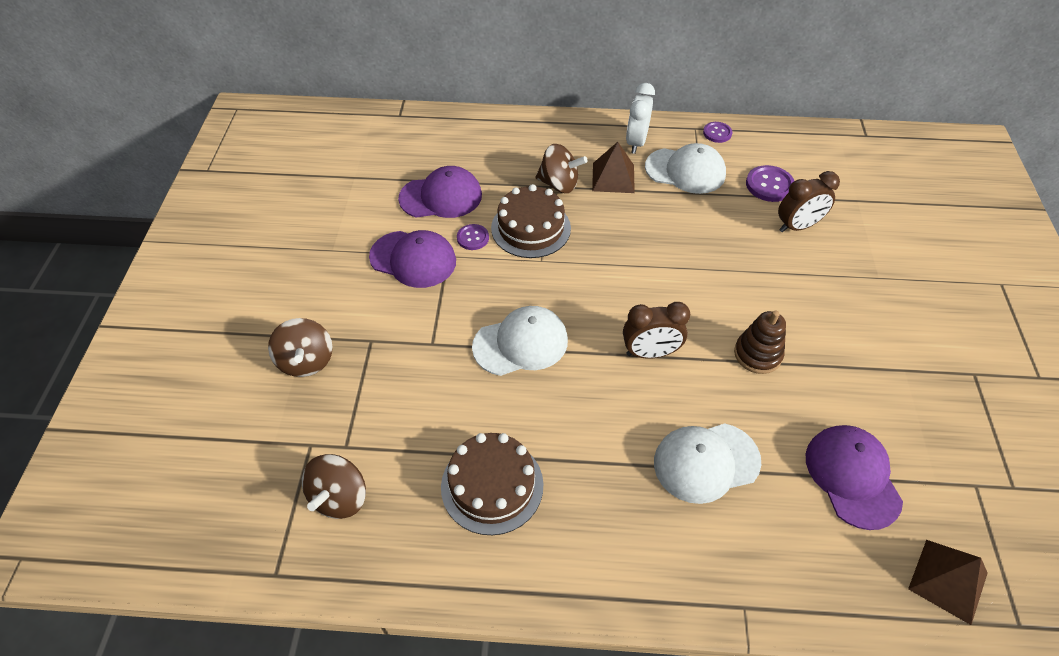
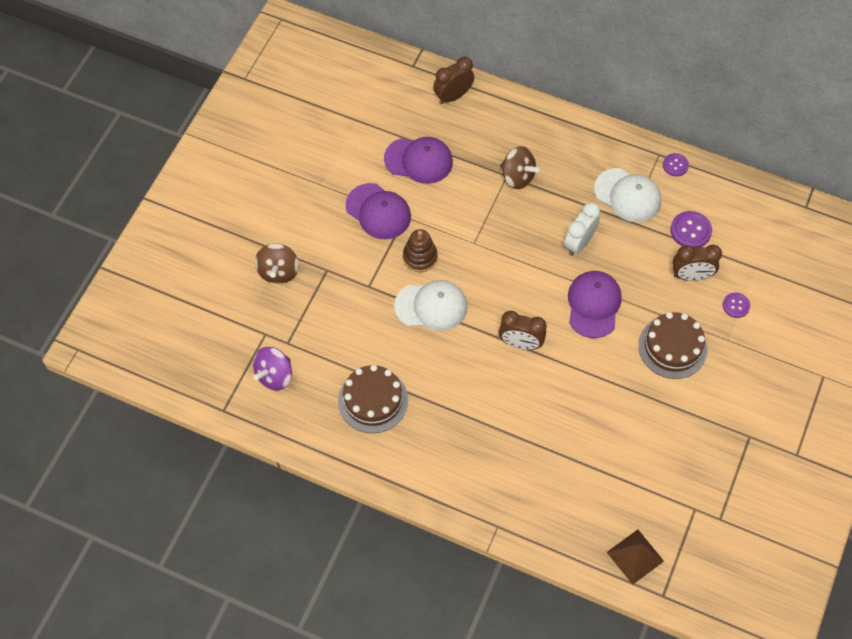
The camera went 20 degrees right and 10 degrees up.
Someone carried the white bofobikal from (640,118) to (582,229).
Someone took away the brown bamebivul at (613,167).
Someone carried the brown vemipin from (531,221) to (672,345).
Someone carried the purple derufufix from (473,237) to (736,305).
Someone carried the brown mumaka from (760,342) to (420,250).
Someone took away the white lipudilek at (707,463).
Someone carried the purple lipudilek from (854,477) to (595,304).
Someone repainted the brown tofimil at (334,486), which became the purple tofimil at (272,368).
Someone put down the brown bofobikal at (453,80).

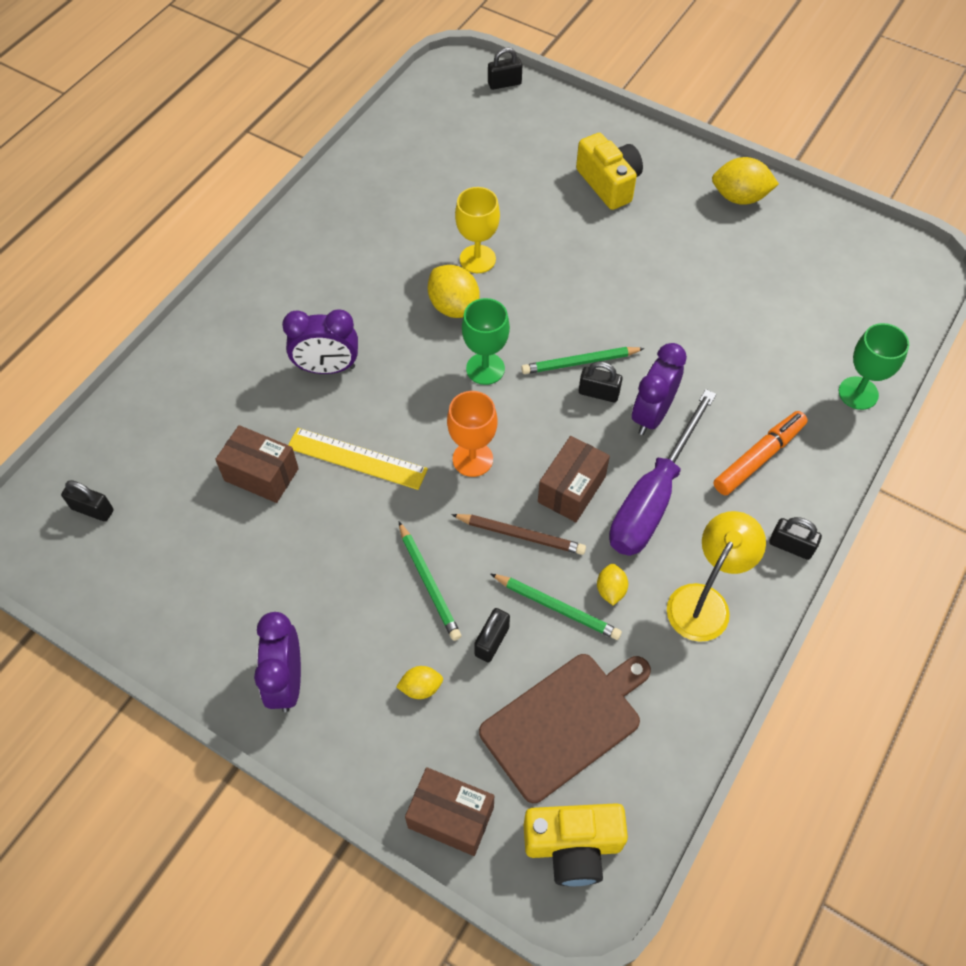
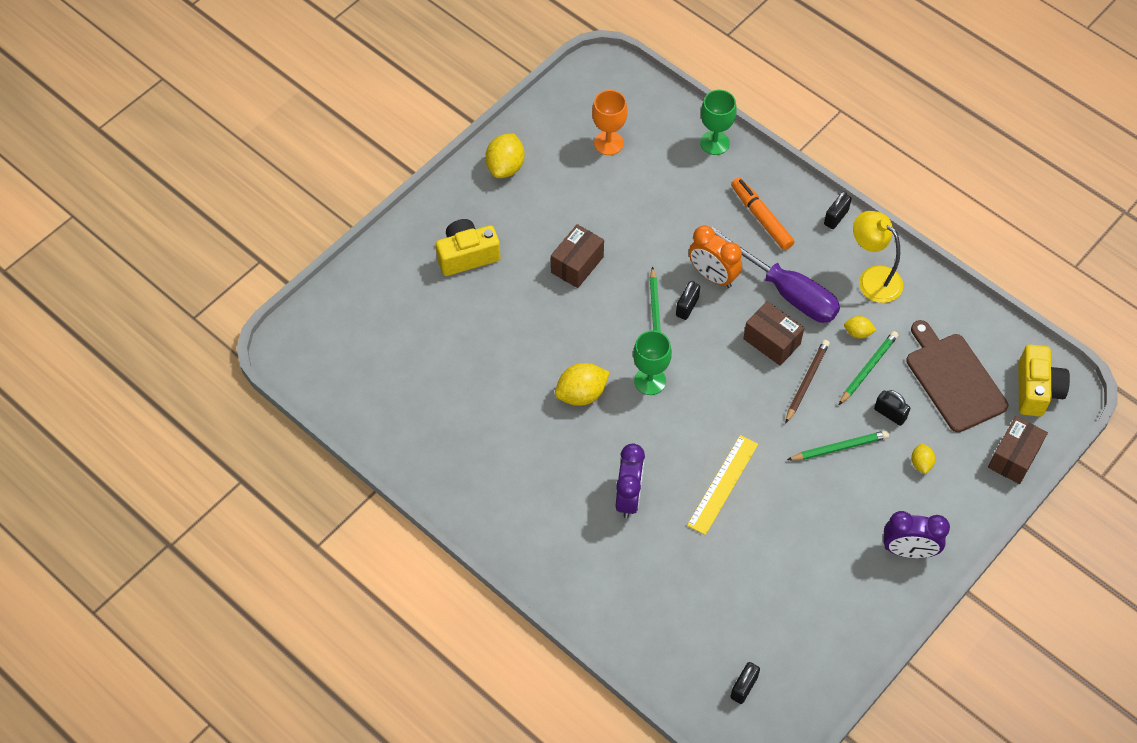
The camera went 80 degrees left and 0 degrees up.
Someone took away the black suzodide at (505,69).
Someone took away the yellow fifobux at (477,230).
Someone repainted the purple bofobikal at (659,389), which became the orange bofobikal at (715,256).
Someone carried the orange fifobux from (472,434) to (610,122).
Someone carried the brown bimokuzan from (257,464) to (577,256).

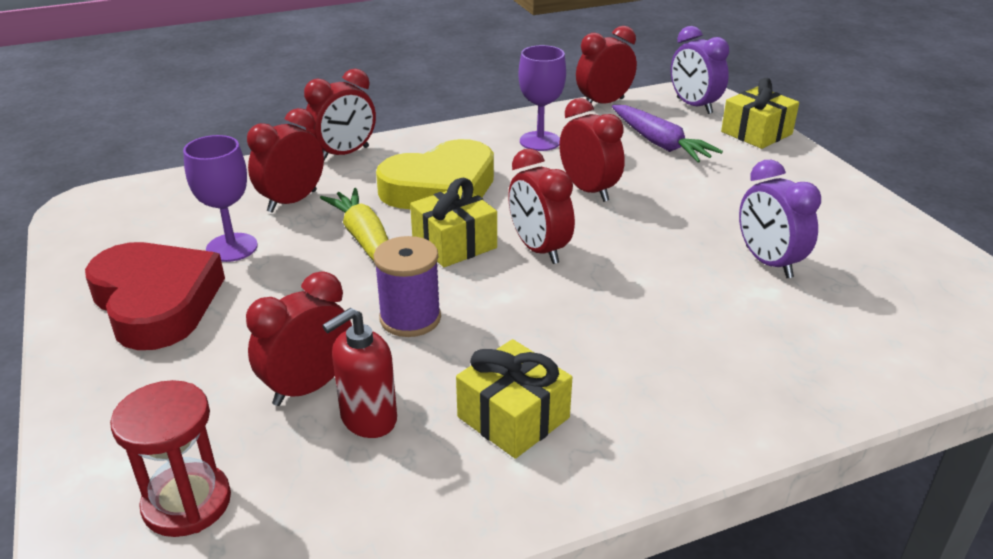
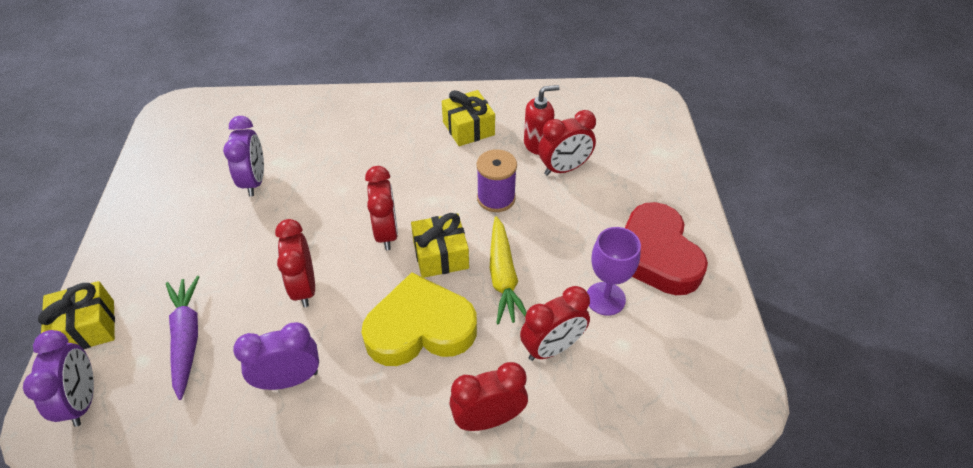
The camera went 160 degrees left and 15 degrees up.
Someone took away the red bofobikal at (606,65).
Someone swapped the purple fifobux at (542,98) for the purple bofobikal at (276,356).
Someone took away the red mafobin at (170,458).

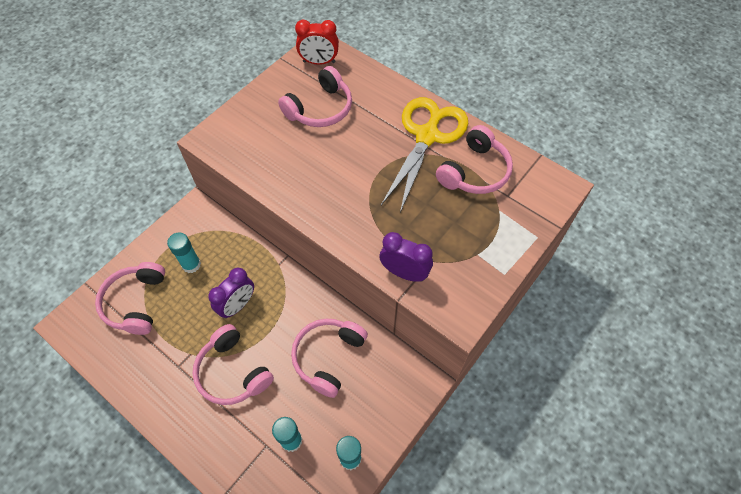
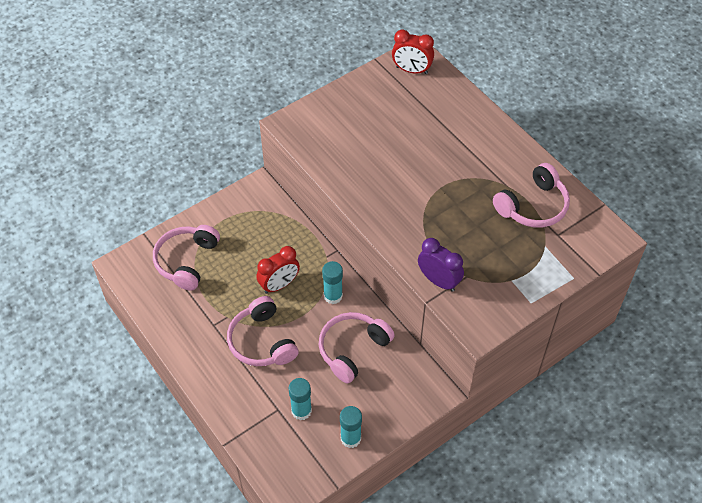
The camera went 15 degrees right and 5 degrees down.
Someone took away the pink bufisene at (315,96).
Someone took away the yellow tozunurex at (425,154).
Someone carried the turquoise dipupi from (184,252) to (332,282).
Someone repainted the purple bofobikal at (231,293), which became the red bofobikal at (278,270).

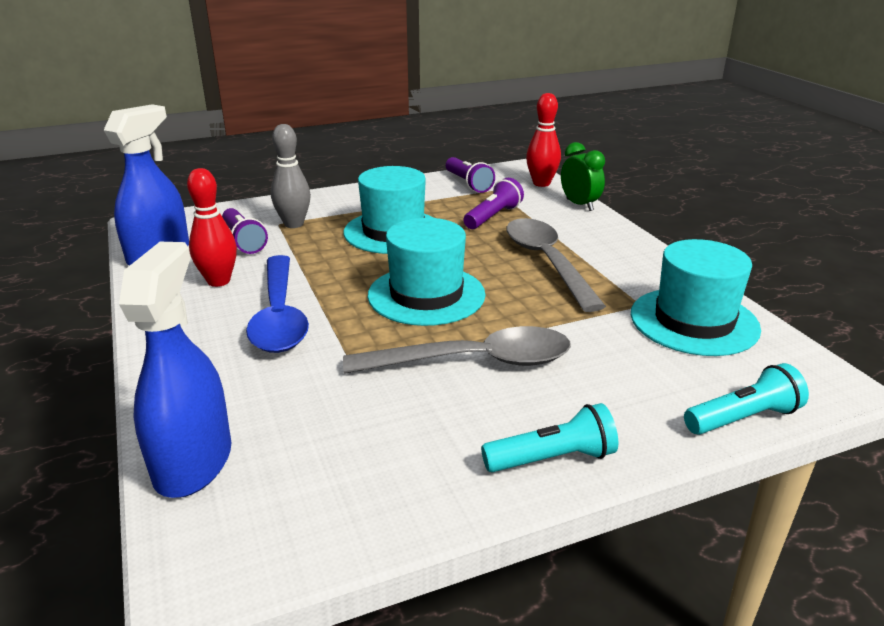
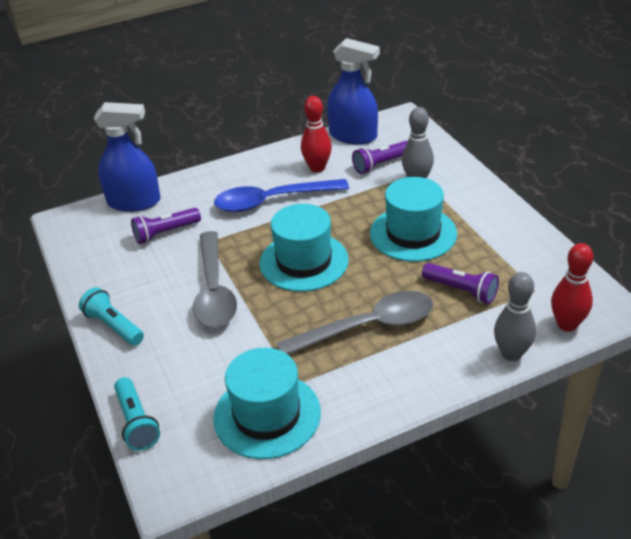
The camera went 90 degrees right and 10 degrees up.
Someone swapped the green bofobikal at (583,176) for the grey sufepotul at (515,316).
Someone carried the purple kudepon from (470,175) to (166,226).
Someone rotated the turquoise kudepon at (549,437) by 150 degrees clockwise.

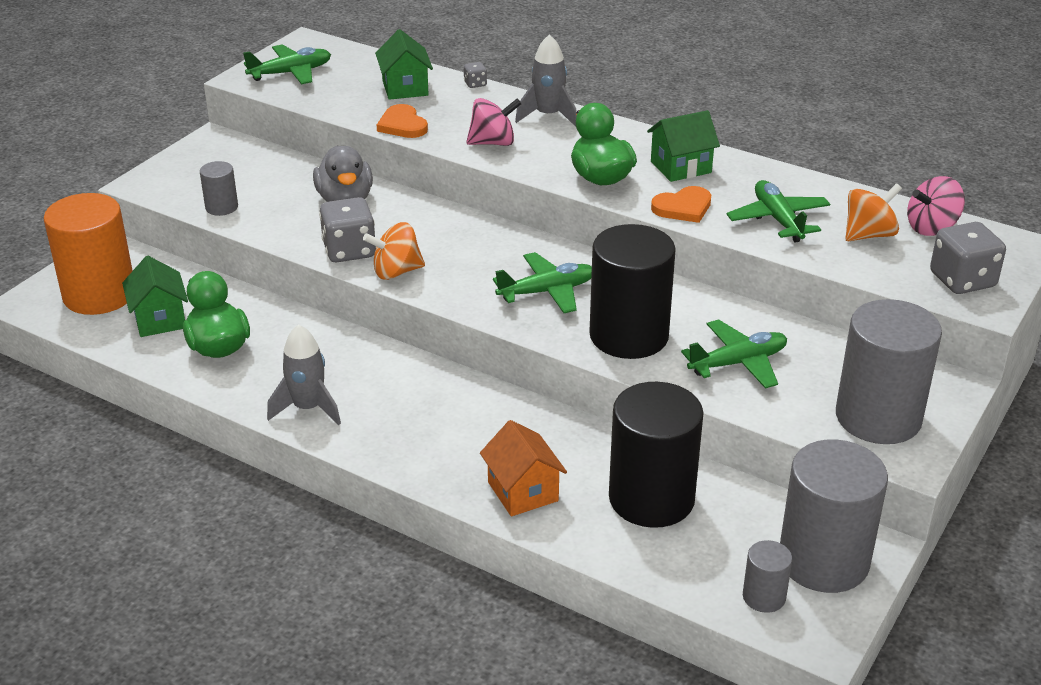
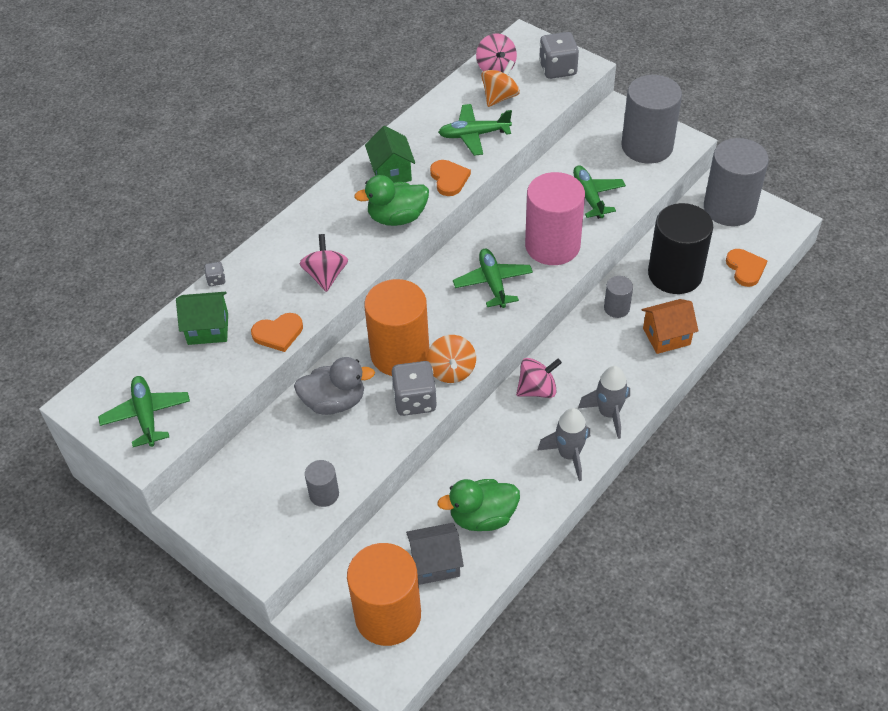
The camera went 80 degrees left and 15 degrees up.
Someone carried the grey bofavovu from (546,80) to (604,402).
Someone rotated the orange tofimil at (873,212) by 60 degrees clockwise.
Someone repainted the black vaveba at (632,291), which became the pink vaveba at (555,218).
Someone repainted the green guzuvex at (155,296), which became the grey guzuvex at (435,554).
Someone carried the grey vaveba from (767,576) to (618,297).
Someone put down the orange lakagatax at (747,268).
Someone put down the orange vaveba at (396,327).
Someone put down the pink tofimil at (539,378).

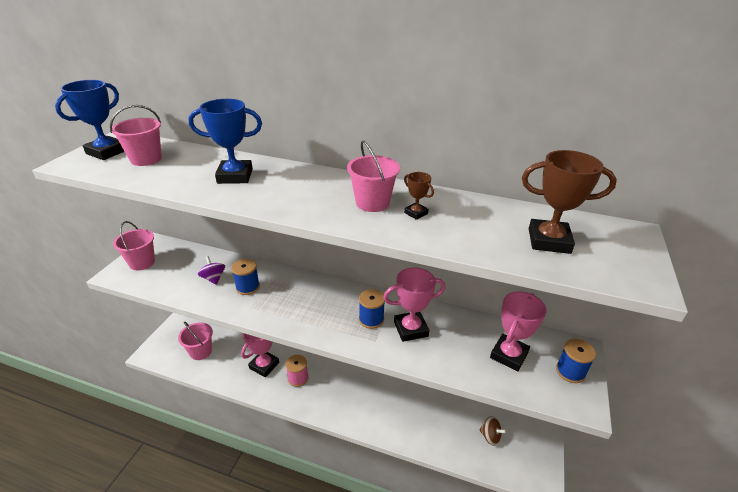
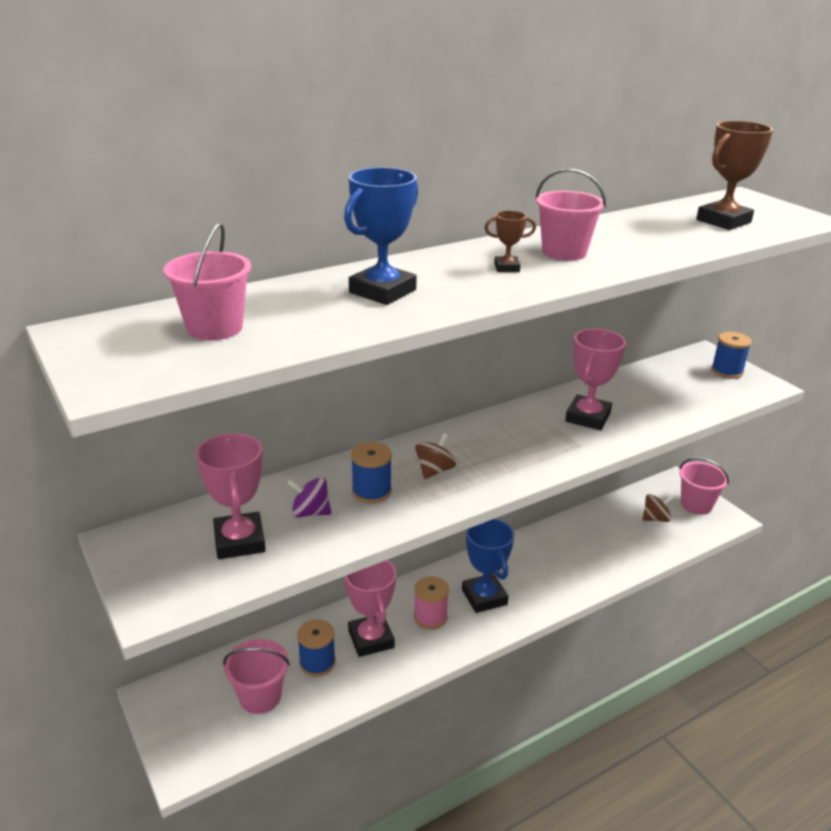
The camera went 50 degrees left and 5 degrees down.
Someone carried the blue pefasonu from (90,120) to (488,566).
Someone carried the brown pefasonu from (419,196) to (510,241).
Someone carried the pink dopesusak from (134,245) to (704,486).
Someone carried the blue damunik from (372,309) to (316,648).
Someone carried the pink pefasonu from (518,331) to (231,496).
Someone put down the brown tofimil at (435,456).

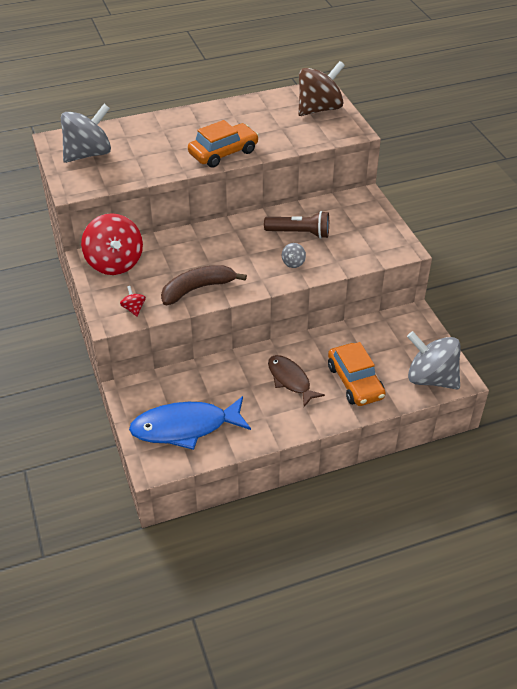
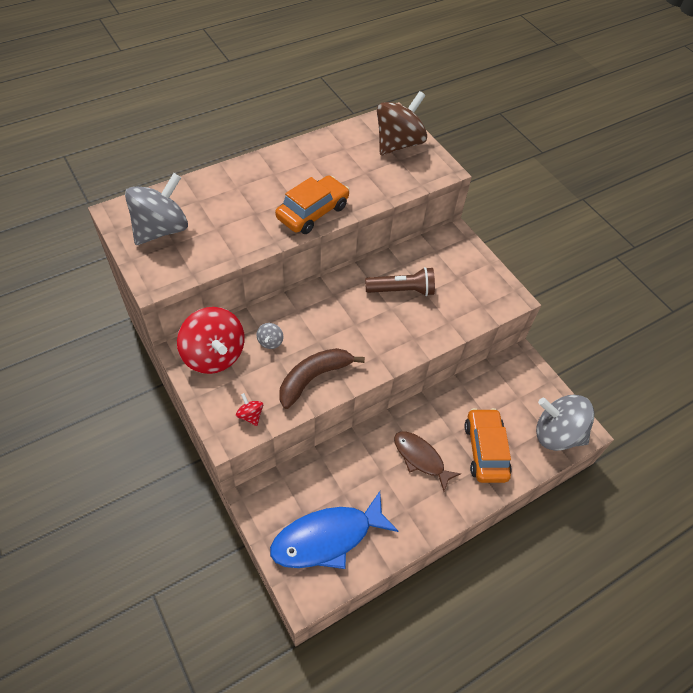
The camera went 15 degrees left and 10 degrees up.
Someone carried the grey tofimil from (294,255) to (270,336).
Someone rotated the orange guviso at (357,374) by 150 degrees counterclockwise.

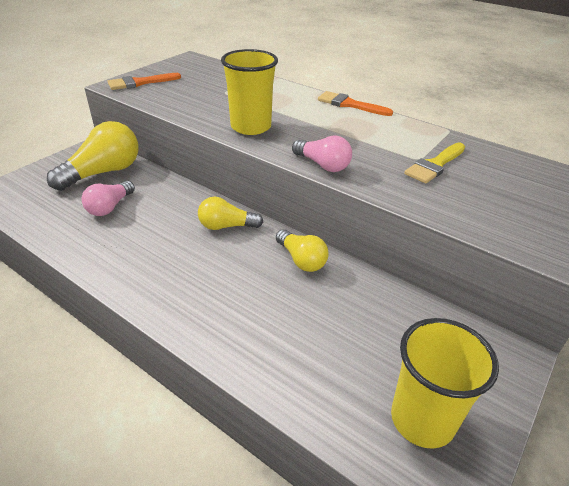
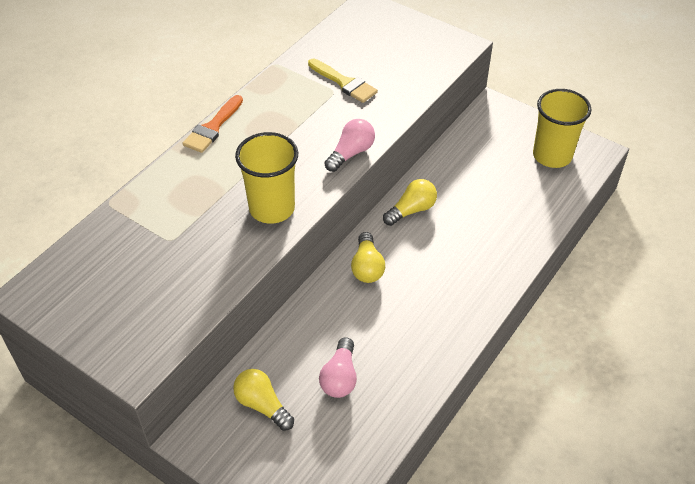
The camera went 90 degrees left and 10 degrees up.
Someone took away the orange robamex at (144,81).
Someone scaled the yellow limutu at (93,156) by 0.59.
Someone rotated the pink limutu at (108,198) by 75 degrees clockwise.

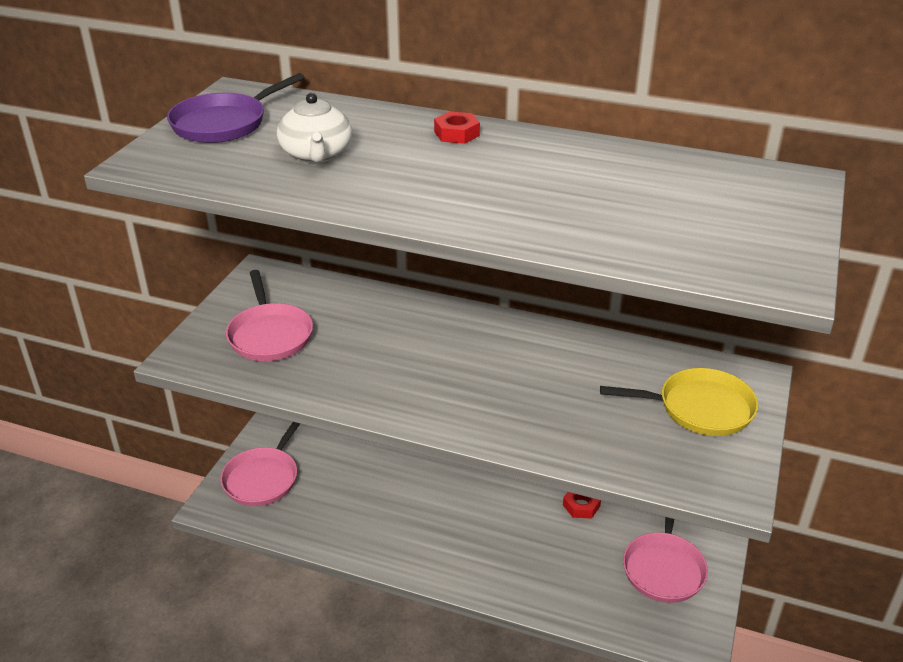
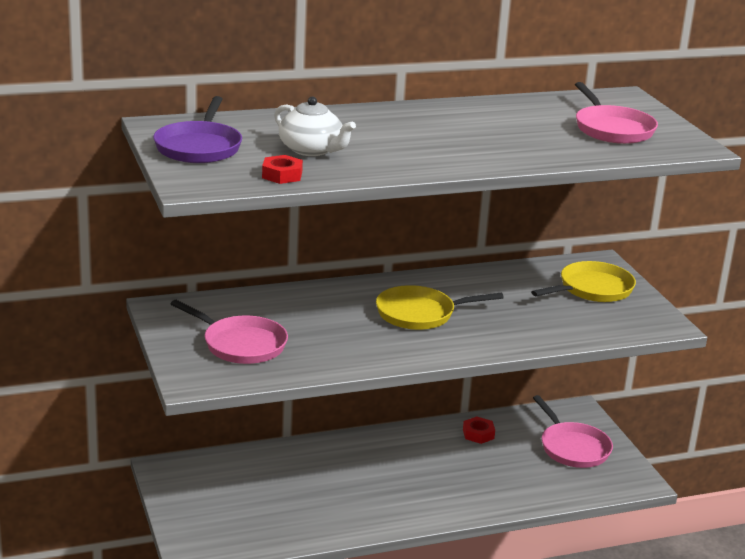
The camera went 40 degrees left and 10 degrees down.
Someone carried the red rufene from (457,127) to (282,169).
Someone carried the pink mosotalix from (260,464) to (616,113).
Someone put down the yellow mosotalix at (440,307).

